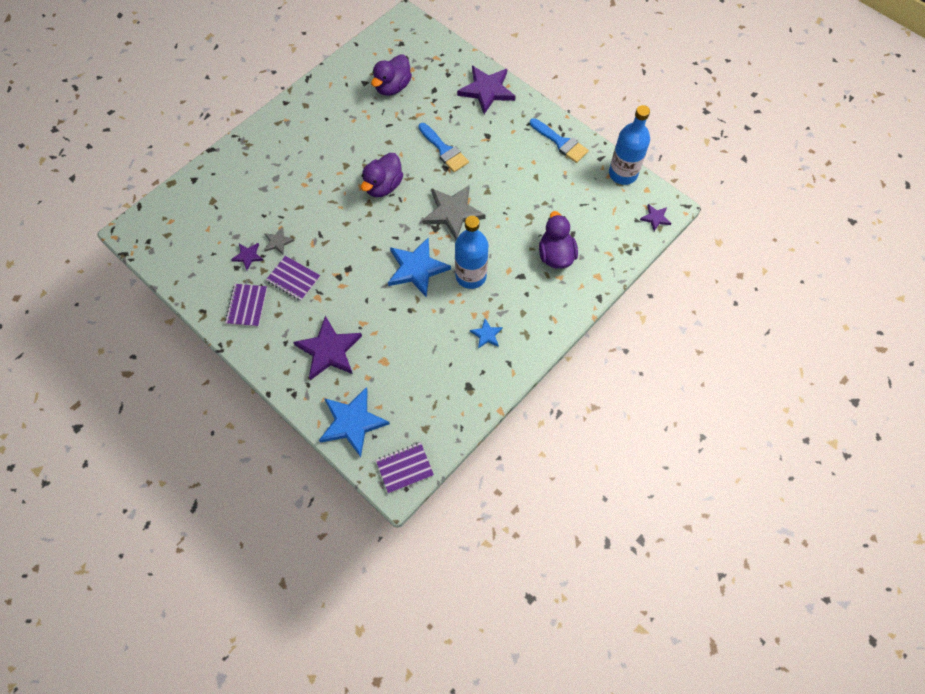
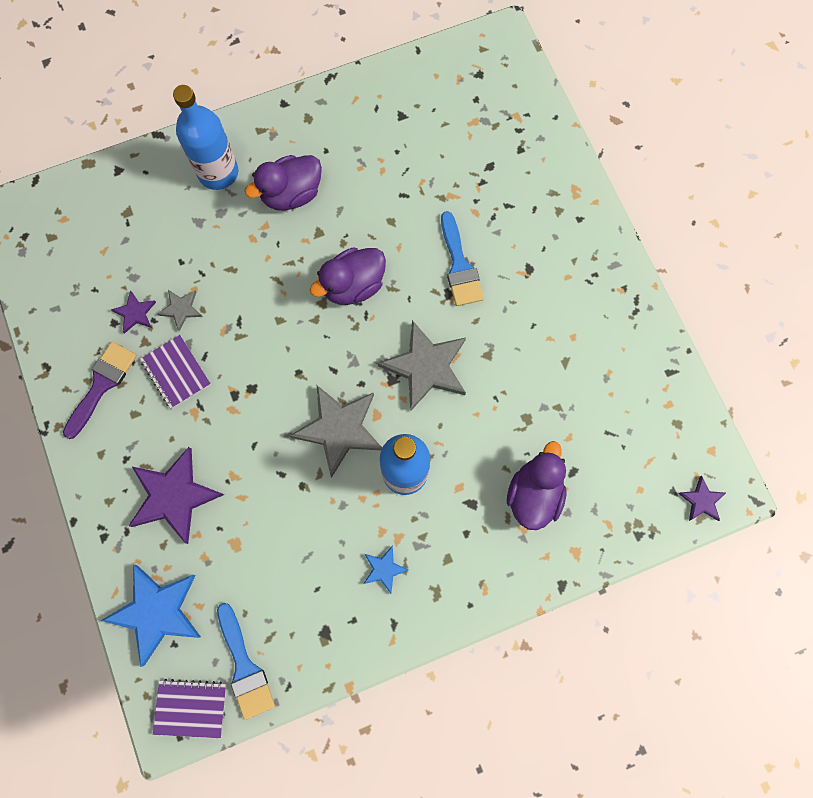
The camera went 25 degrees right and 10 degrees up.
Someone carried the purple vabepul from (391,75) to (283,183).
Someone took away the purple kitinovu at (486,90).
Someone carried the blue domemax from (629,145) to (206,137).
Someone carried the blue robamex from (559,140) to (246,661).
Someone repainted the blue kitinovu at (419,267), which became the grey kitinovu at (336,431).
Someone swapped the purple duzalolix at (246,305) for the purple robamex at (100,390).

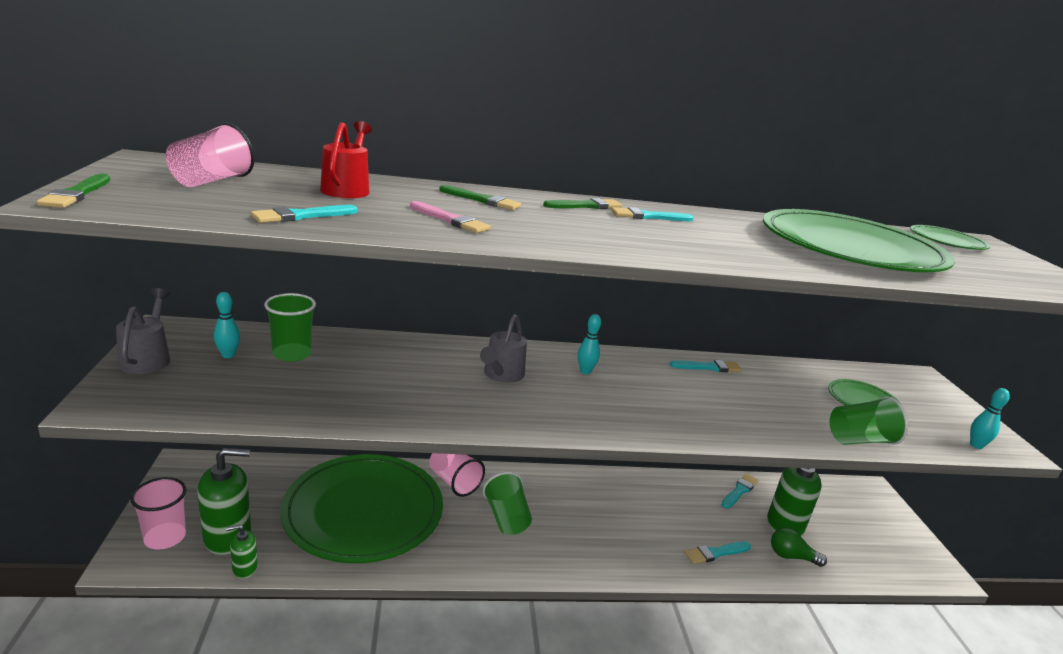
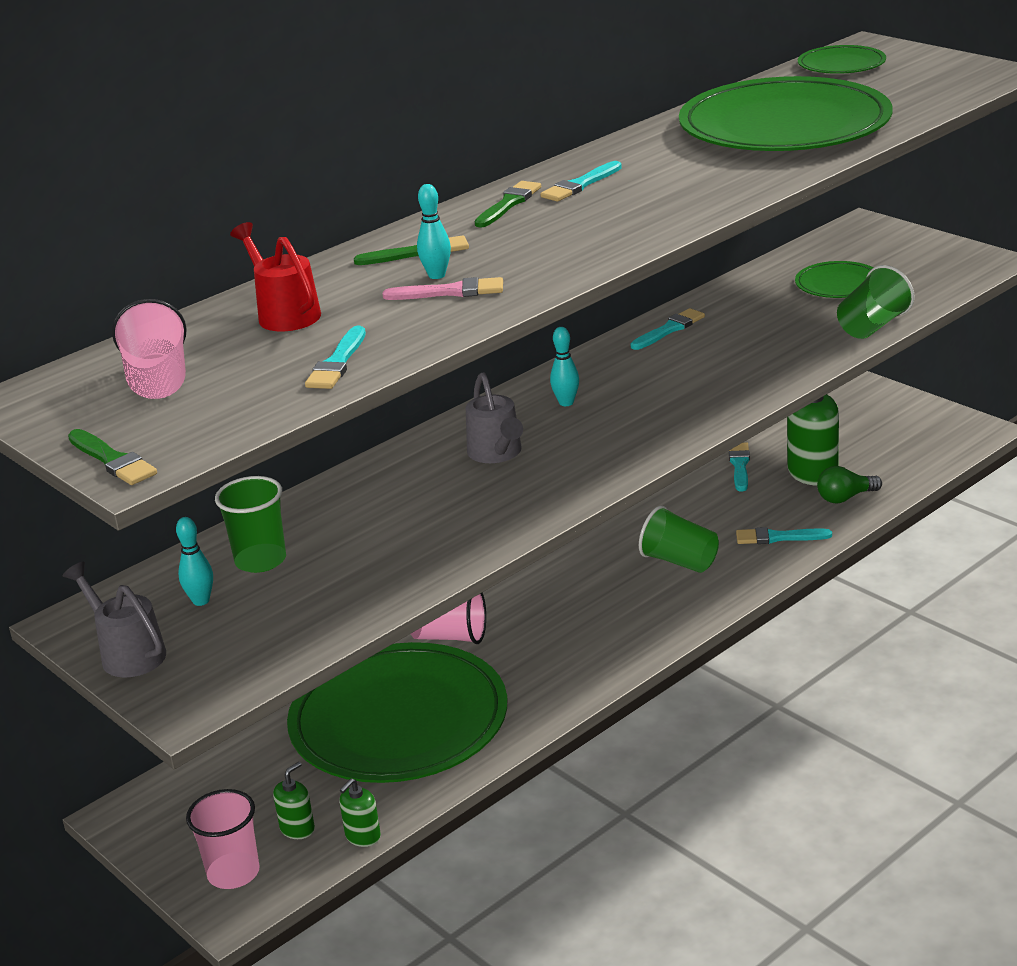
The camera went 30 degrees left and 5 degrees up.
Someone carried the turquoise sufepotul from (990,418) to (434,231).
Someone scaled the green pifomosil at (224,501) by 0.50.
Someone carried the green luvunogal from (507,503) to (679,539).
Someone rotated the turquoise robamex at (717,553) by 60 degrees clockwise.

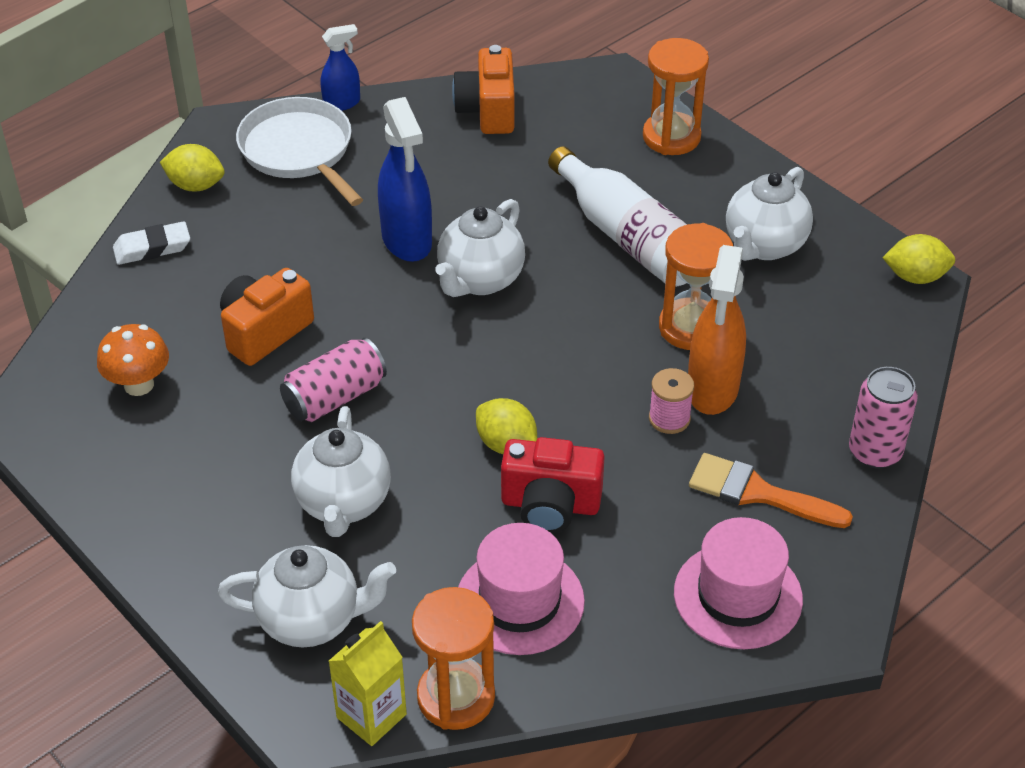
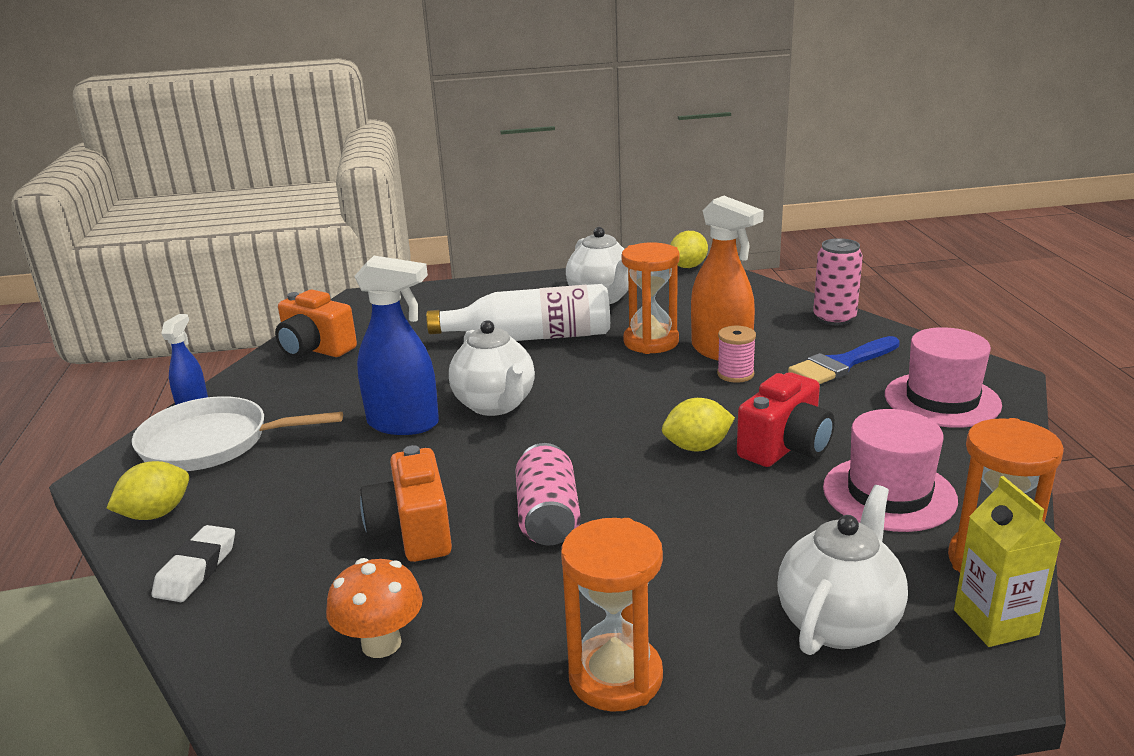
The camera went 55 degrees left and 20 degrees down.
Someone carried the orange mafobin from (676,96) to (612,615).
Someone took away the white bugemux at (341,471).
Someone repainted the orange robamex at (771,490), which became the blue robamex at (844,360).

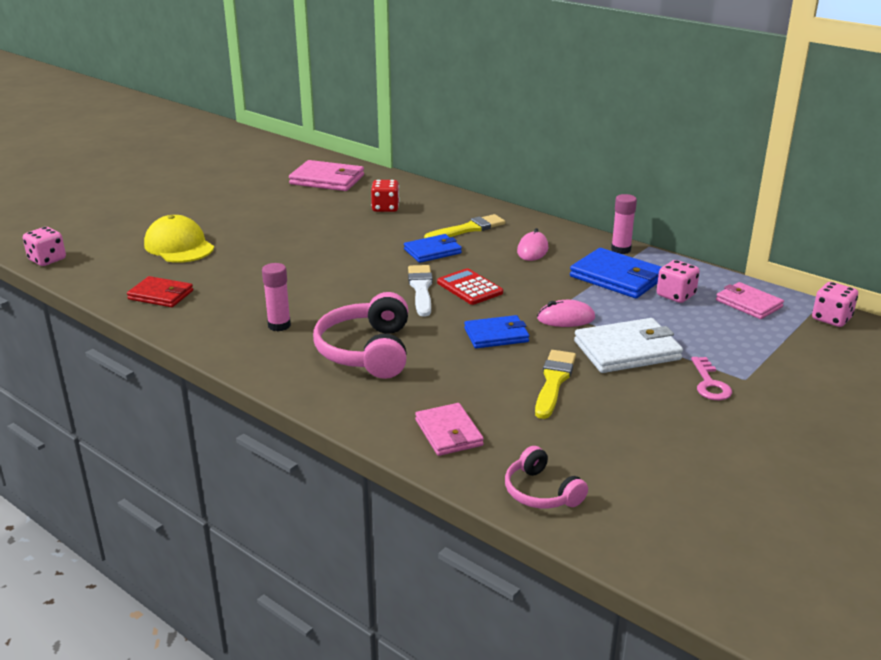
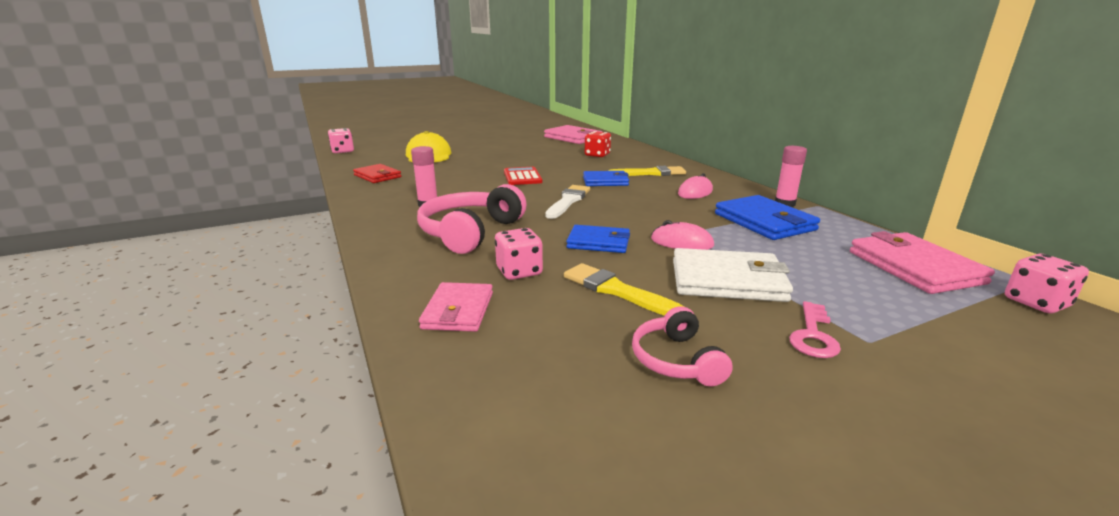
The camera went 25 degrees right and 5 degrees down.
Someone carried the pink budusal from (678,281) to (519,254).
Someone carried the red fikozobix from (470,286) to (523,176).
Someone scaled the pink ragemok at (750,300) by 1.53.
Someone rotated the yellow robamex at (555,384) by 90 degrees counterclockwise.
Someone carried the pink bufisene from (546,477) to (682,346).

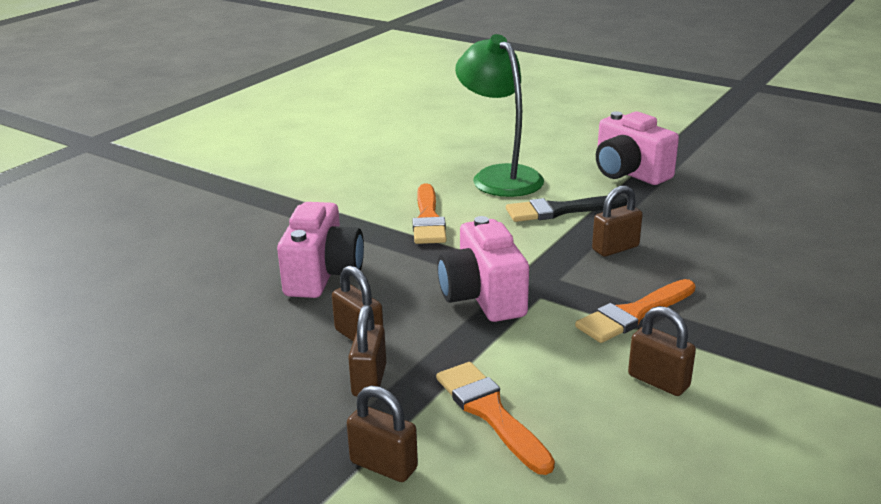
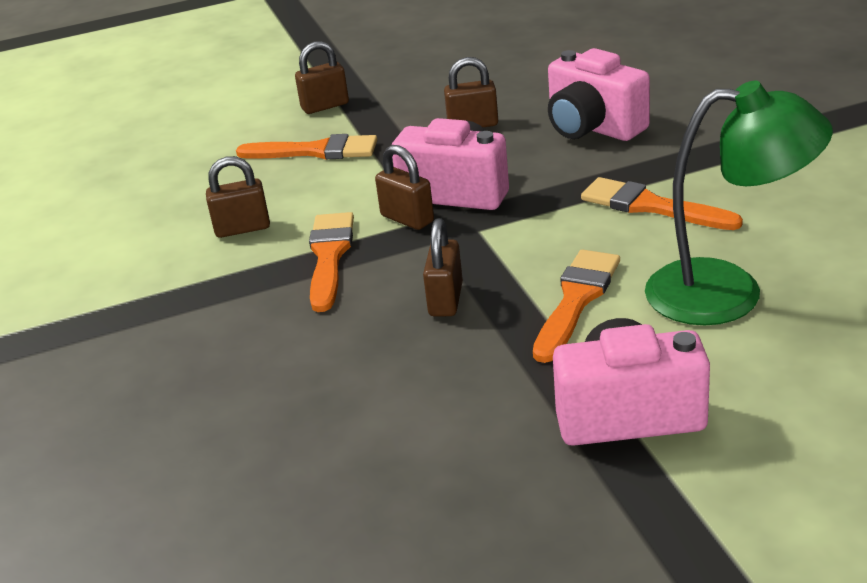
The camera went 130 degrees right and 5 degrees up.
Someone repainted the black robamex at (566,208), which became the orange robamex at (576,306).
Someone carried the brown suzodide from (367,351) to (404,187).

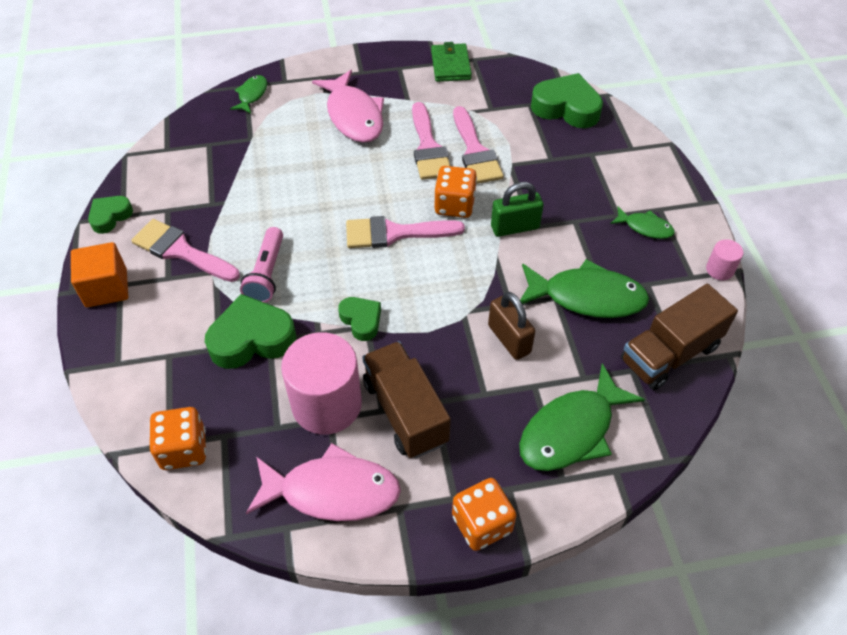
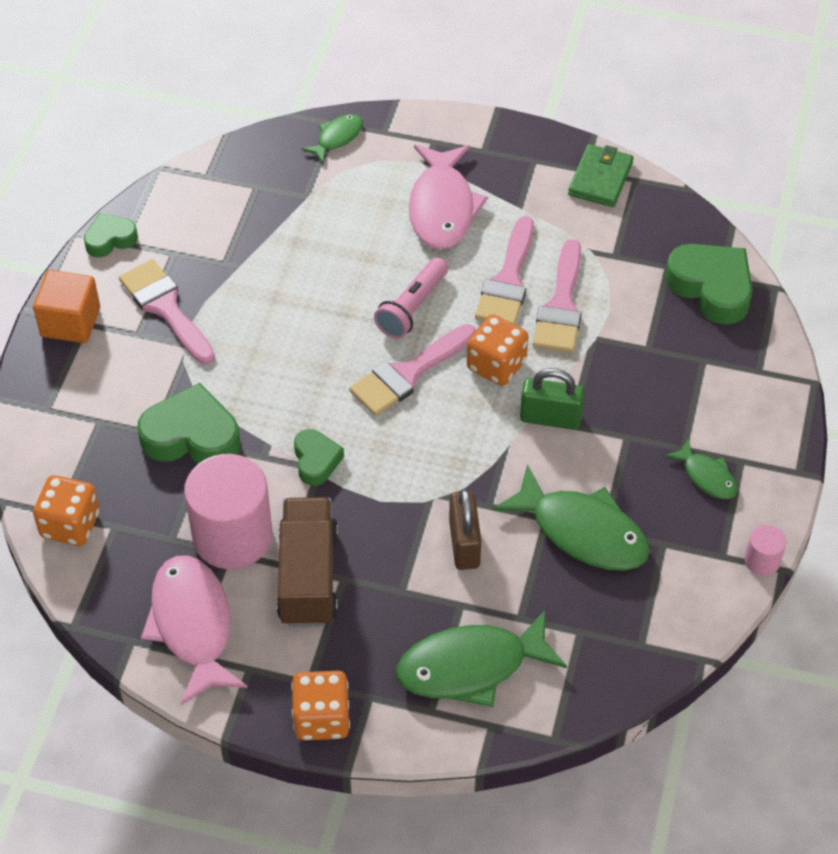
The camera went 25 degrees right and 0 degrees up.
Someone rotated the pink robamex at (405,232) by 60 degrees counterclockwise.
Someone carried the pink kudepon from (261,265) to (411,298).
Someone took away the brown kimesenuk at (679,337).
Someone rotated the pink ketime at (323,482) by 135 degrees counterclockwise.

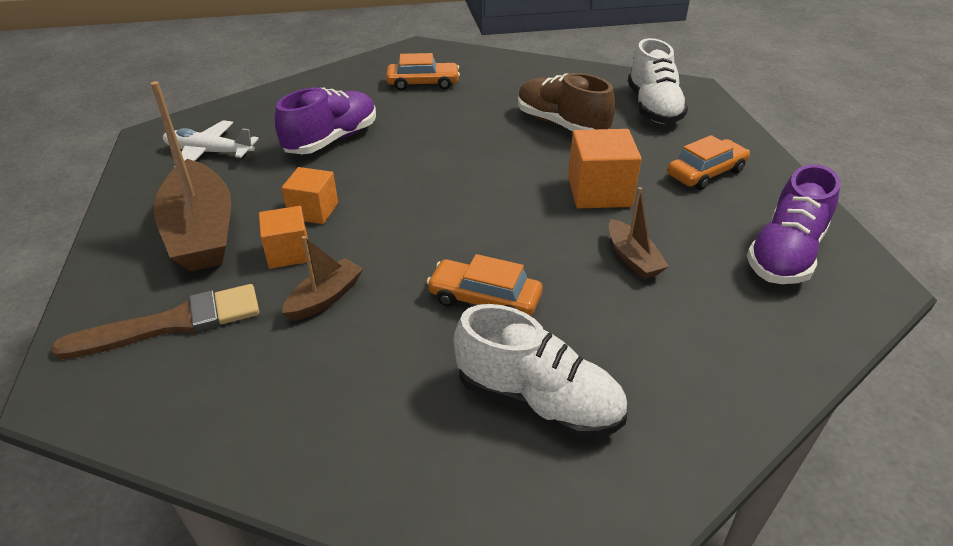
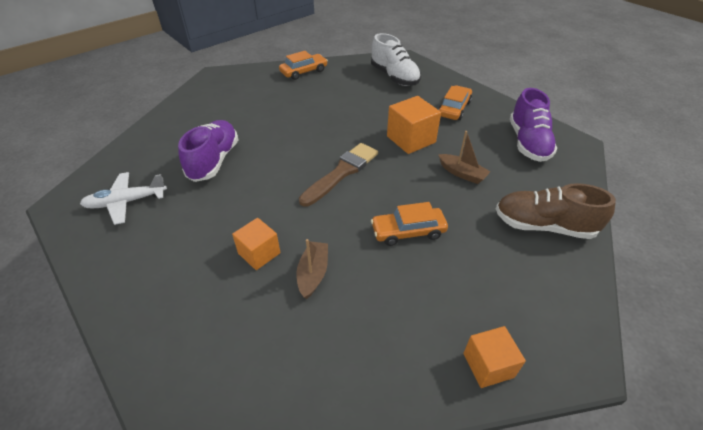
The camera went 30 degrees left and 5 degrees up.
Someone carried the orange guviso from (423,72) to (303,65).
Someone carried the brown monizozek from (567,102) to (556,211).
Someone took away the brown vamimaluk at (191,176).
Someone carried the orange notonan from (310,195) to (494,357).
Someone carried the brown robamex from (155,321) to (338,175).
Someone took away the white monizozek at (540,371).

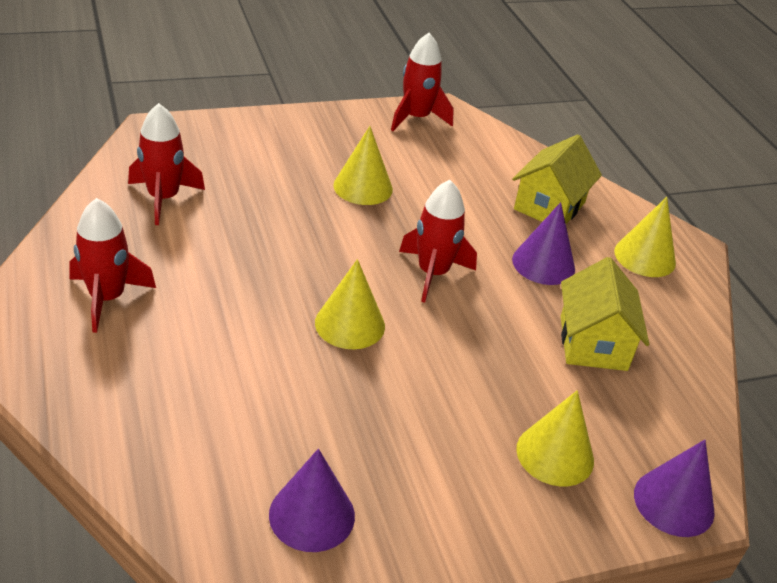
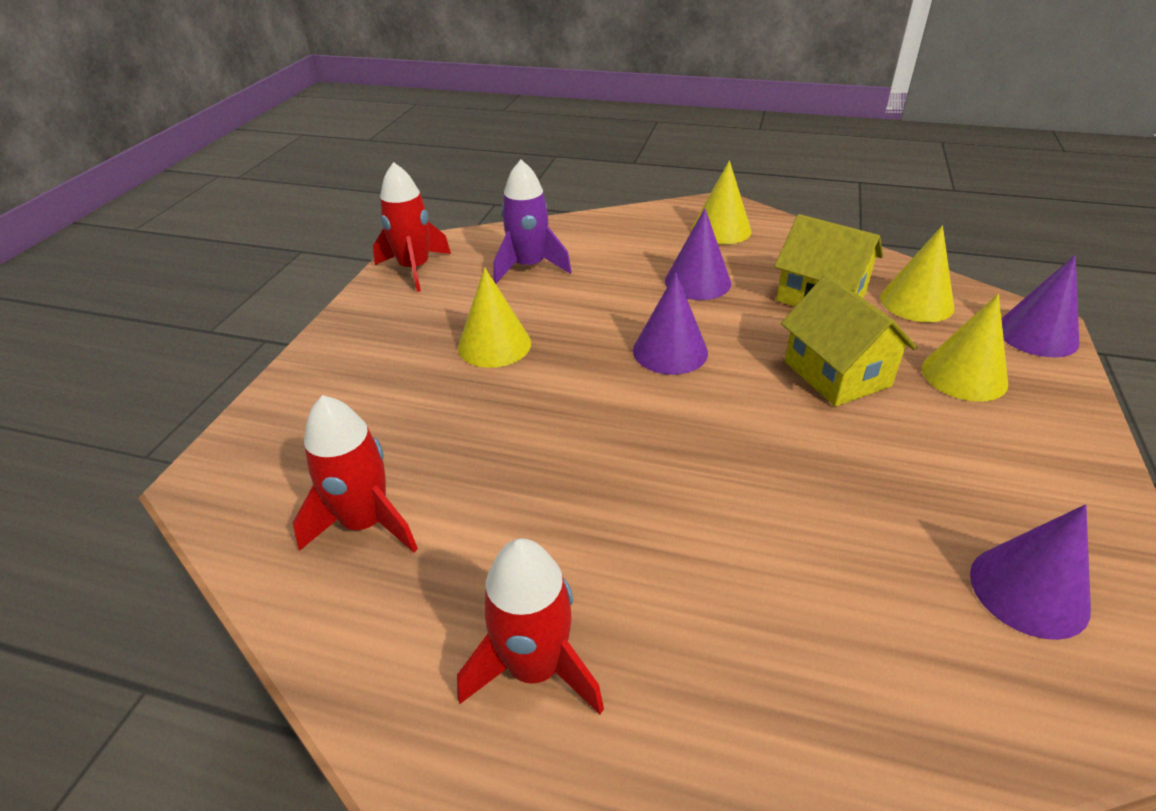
The camera went 50 degrees left and 0 degrees up.
Someone carried the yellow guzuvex from (557,179) to (849,340).
Someone swapped the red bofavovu at (438,241) for the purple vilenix at (670,324).
Someone carried the yellow vilenix from (350,304) to (917,274).
Someone put down the purple bofavovu at (533,222).

